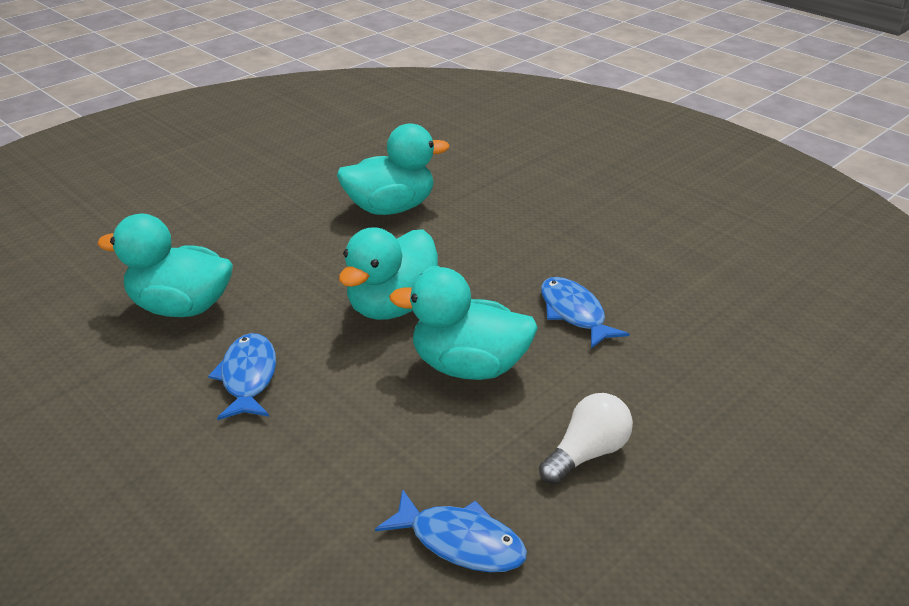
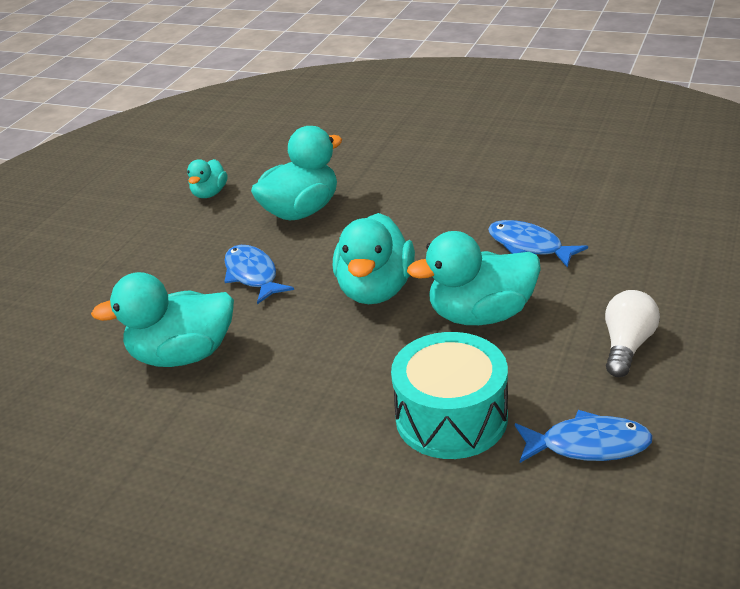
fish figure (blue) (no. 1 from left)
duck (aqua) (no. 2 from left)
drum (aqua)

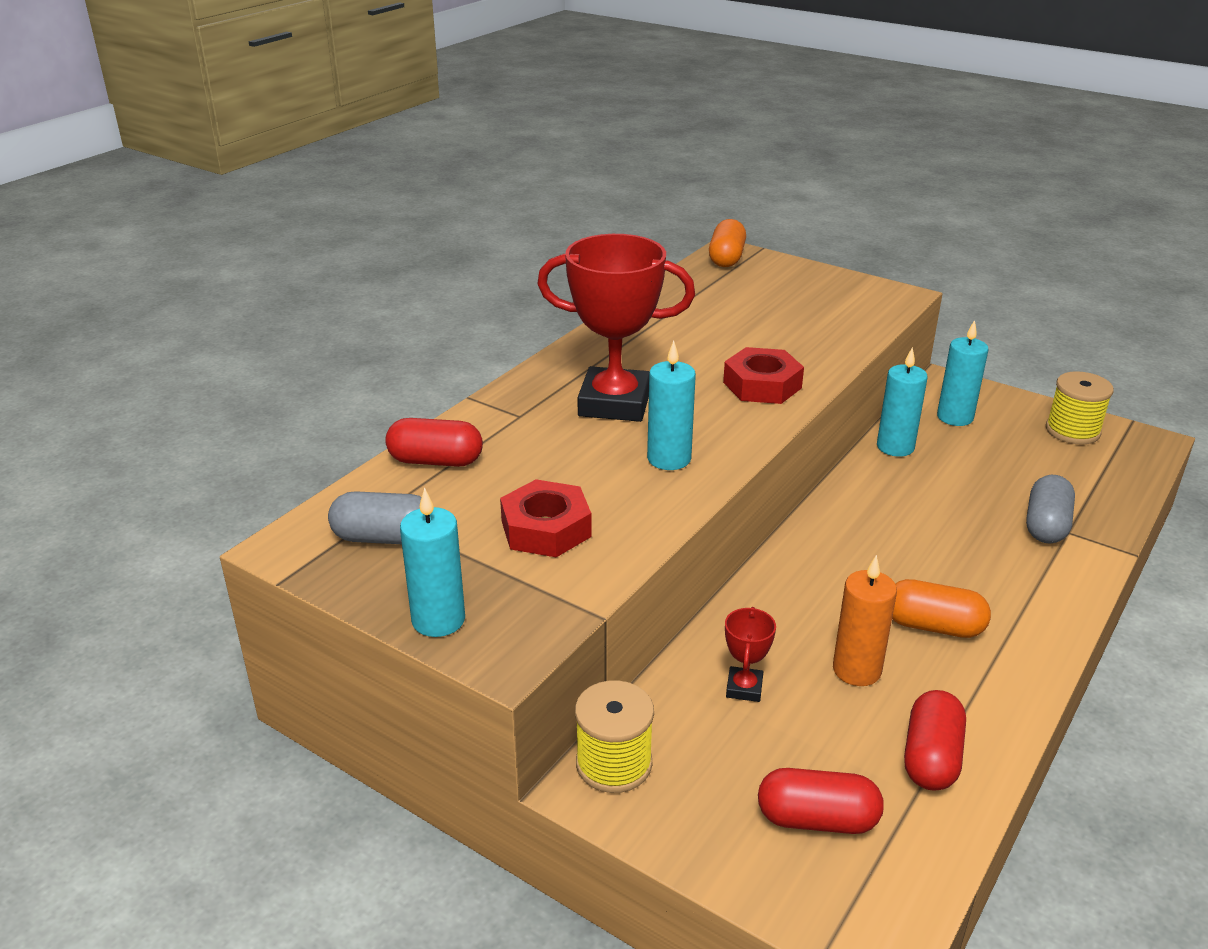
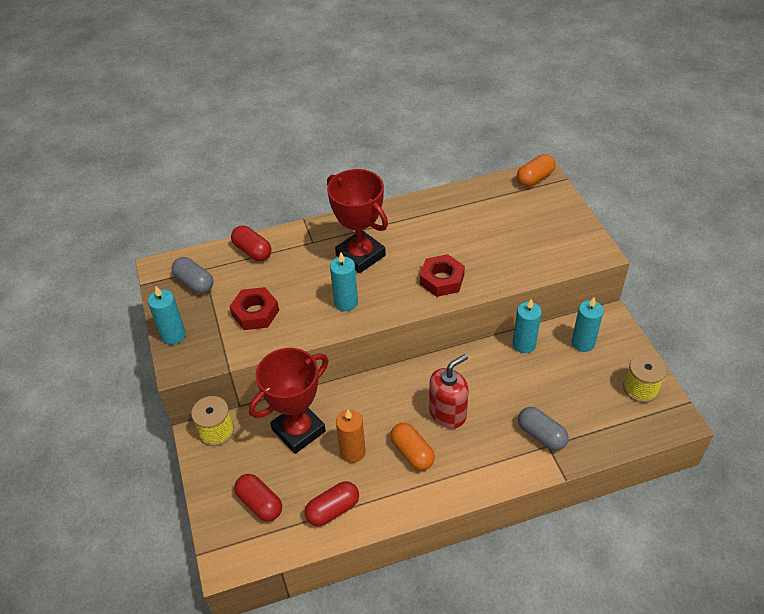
award cup (crimson) (no. 1 from left)
pill (ash-grey) (no. 2 from left)
soap pump (crimson)

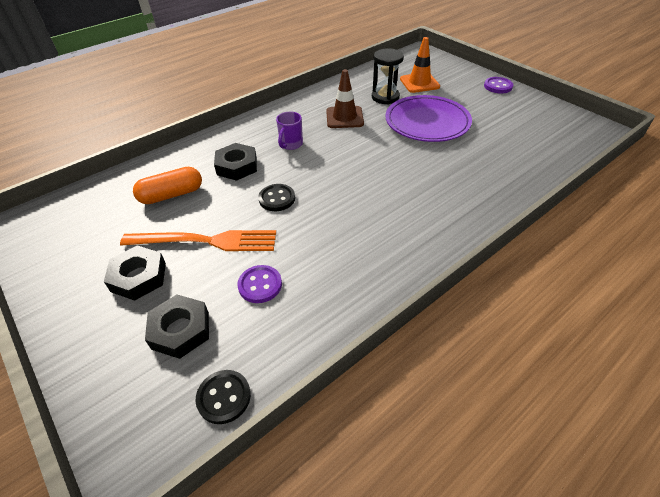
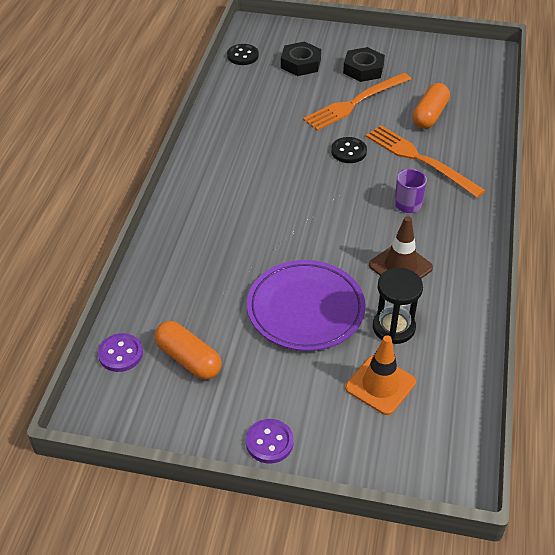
dinner fork (orange) (no. 2 from left)
shirt button (violet) (no. 1 from left)
pill (orange) (no. 1 from left)

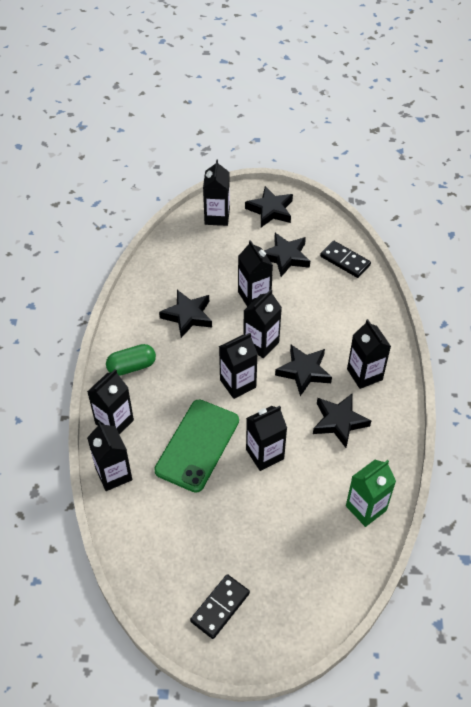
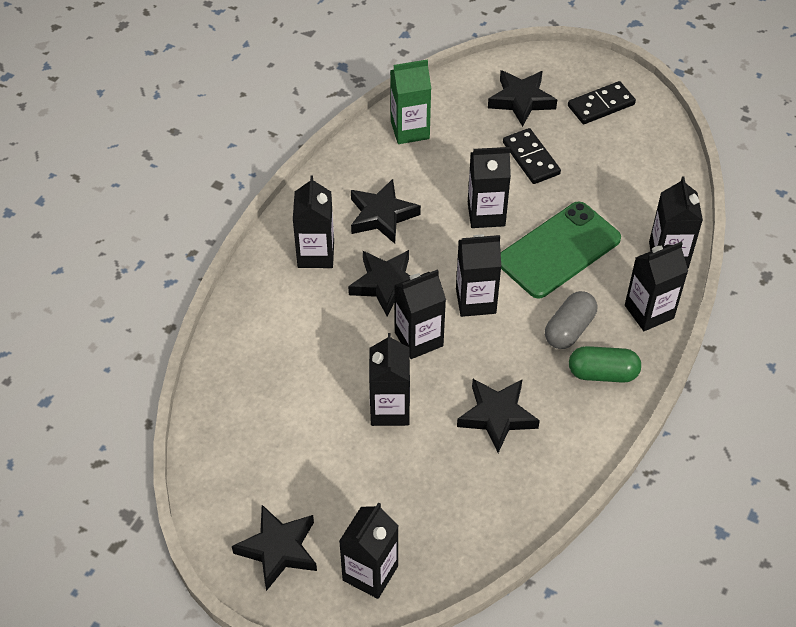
star shape (ebony) (no. 5 from left)
domino piece (ebony) (no. 1 from left)
pill (ash-grey)

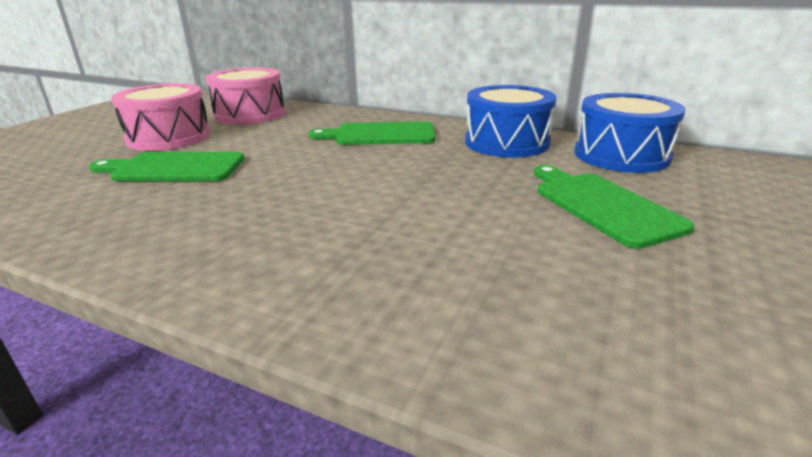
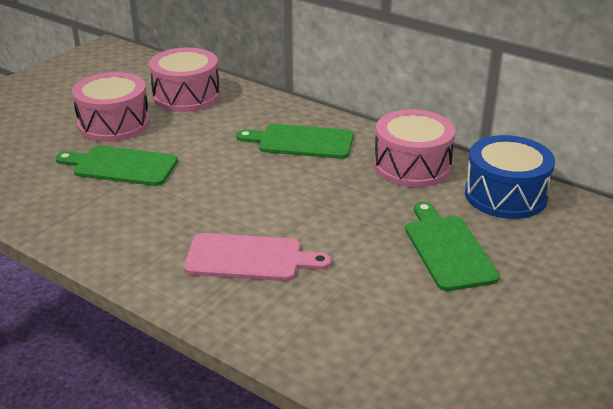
drum (pink) (no. 3 from left)
chopping board (pink)

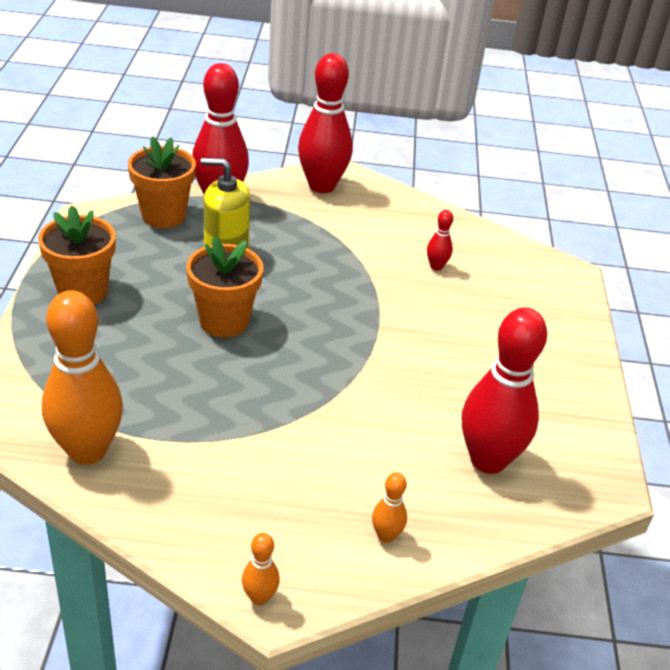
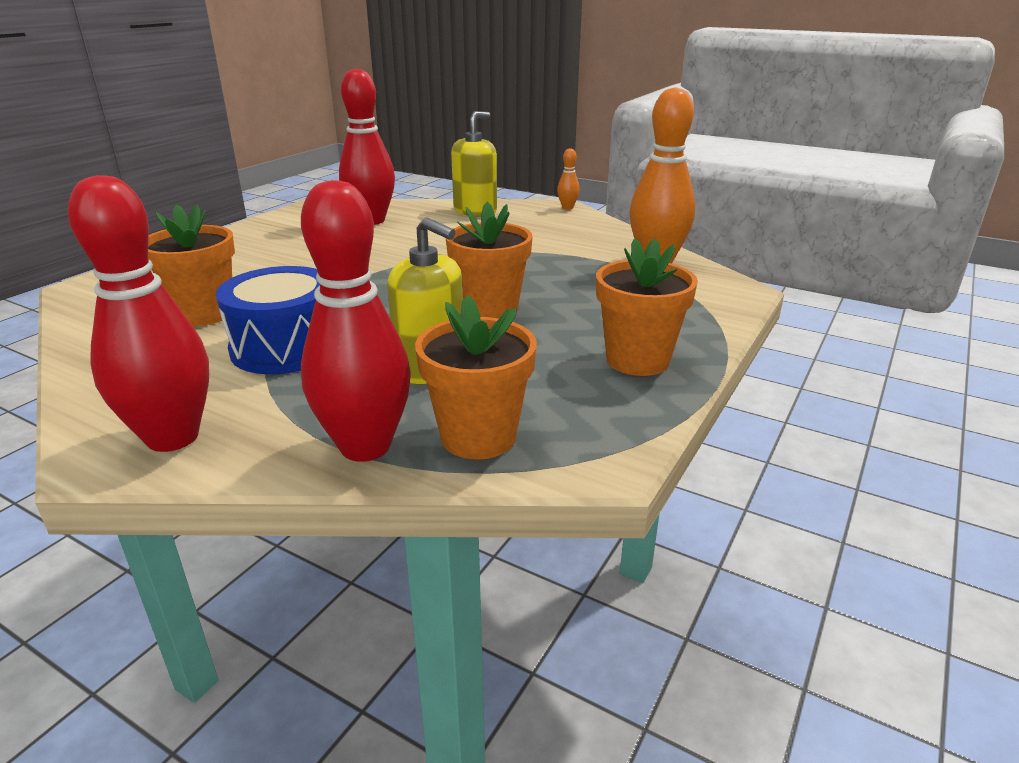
soap pump (yellow) (no. 2 from left)
flower pot (orange) (no. 1 from left)
drum (blue)

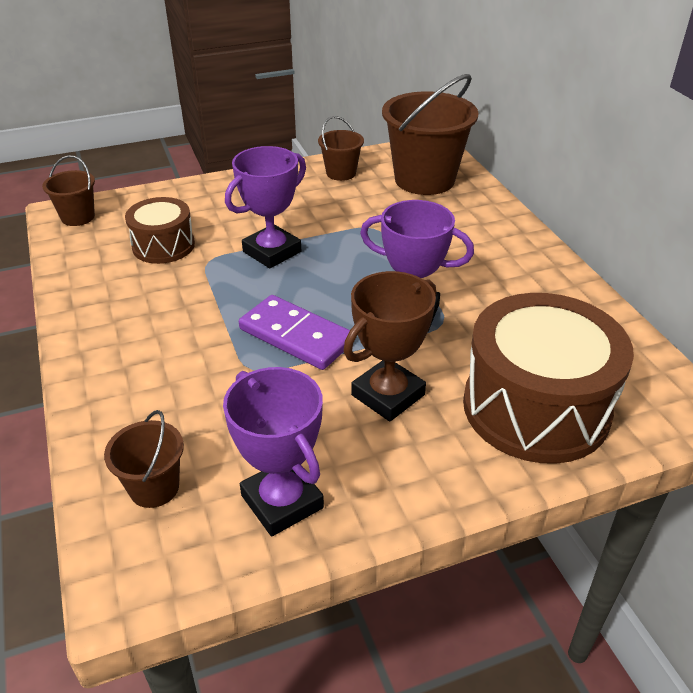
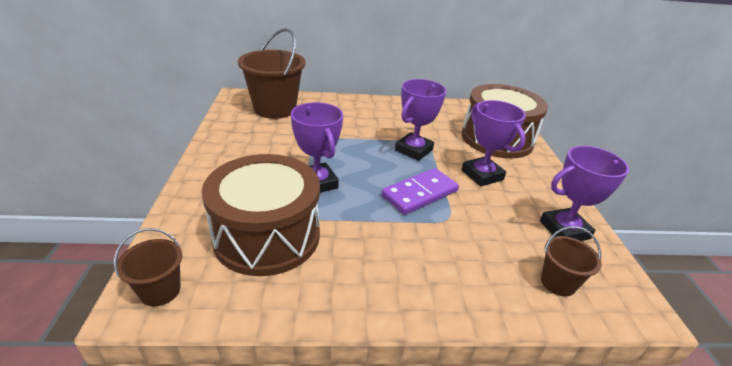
drum (russet) (no. 1 from left)
pail (russet) (no. 3 from left in the first image)
award cup (violet) (no. 3 from left)

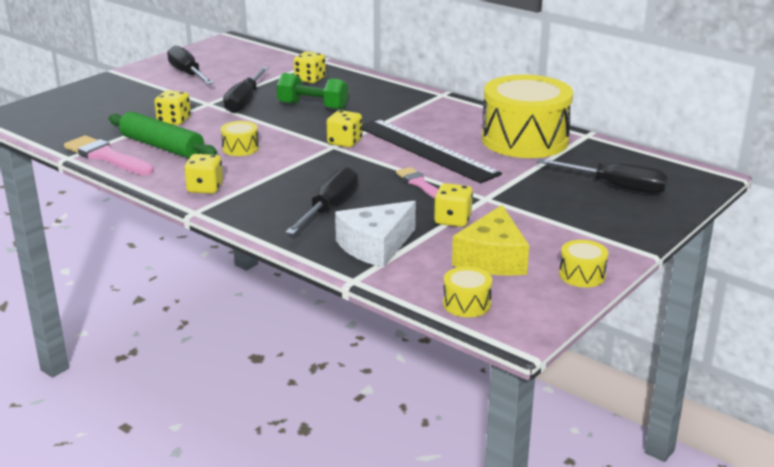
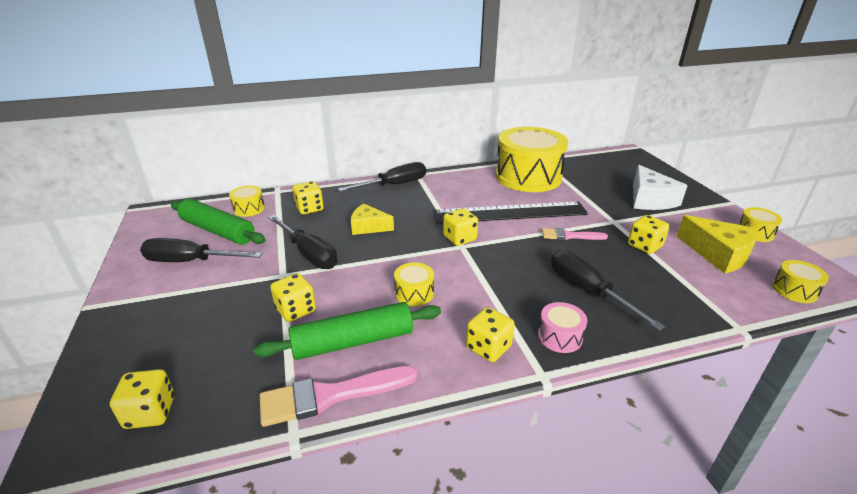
piece of cheese (yellow) (no. 1 from left)
piece of cheese (white)
hand screwdriver (ebony) (no. 3 from left)
die (yellow) (no. 1 from left)
rolling pin (leaf-green) (no. 1 from left)
drum (yellow) (no. 1 from left)
drum (pink)

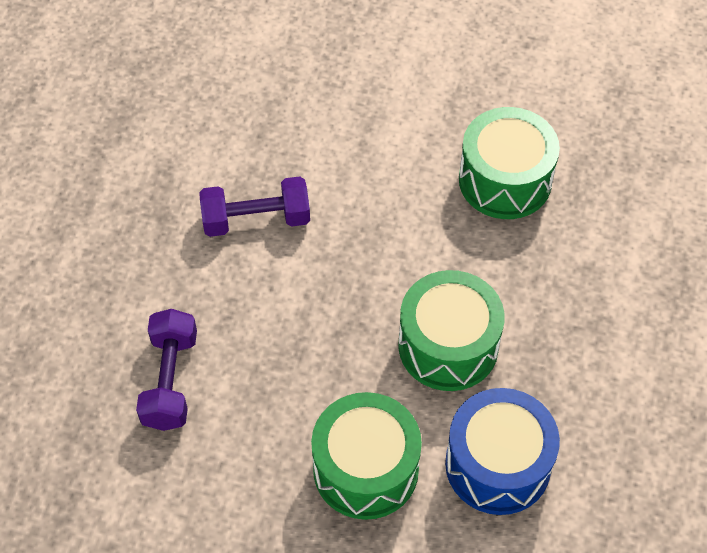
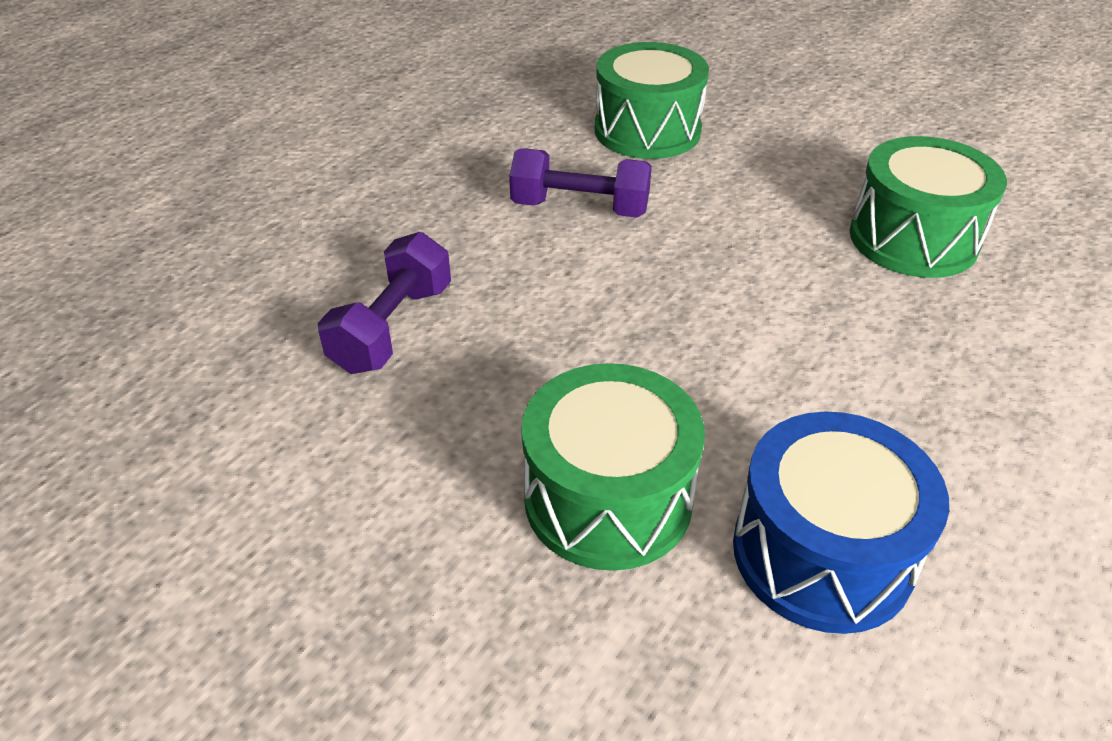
drum (leaf-green) (no. 2 from left)

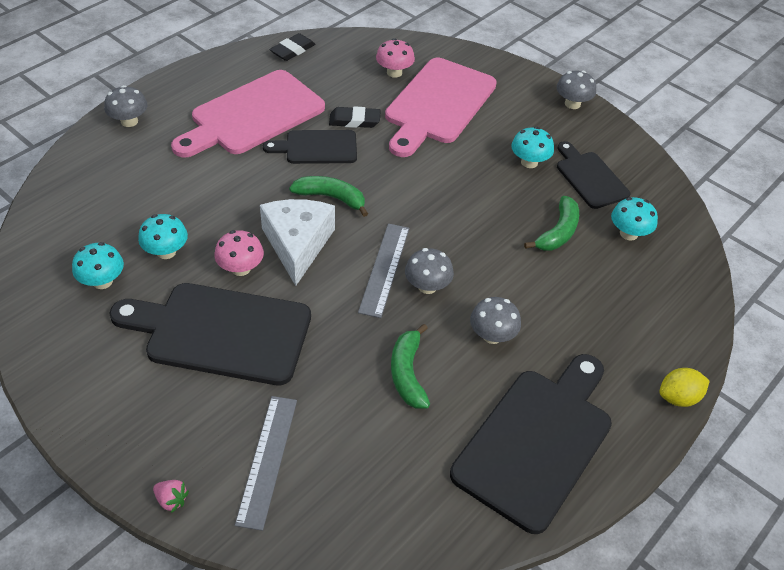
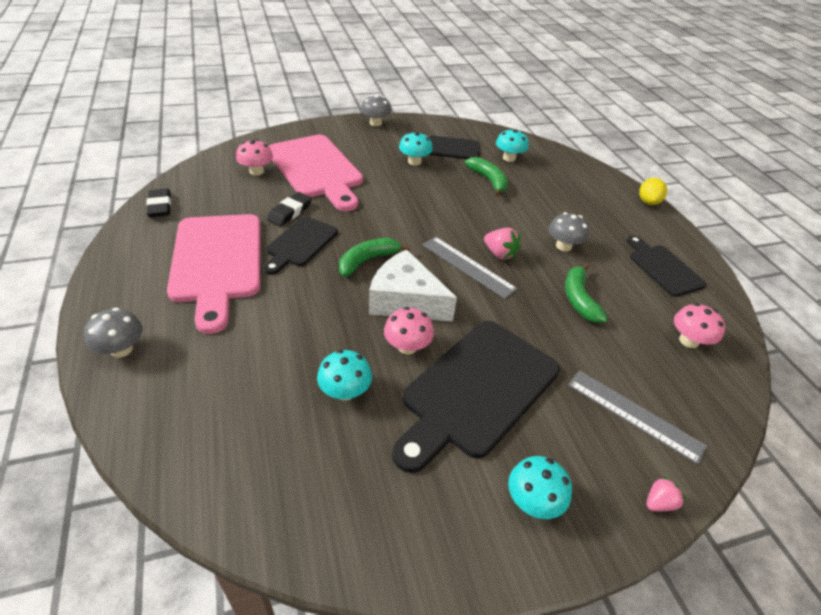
mushroom (aqua) (no. 4 from left)
banana fruit (leaf-green) (no. 3 from left)
toy strawberry (pink) (no. 1 from left)
chopping board (ebony) (no. 4 from left)
mushroom (pink) (no. 3 from left)

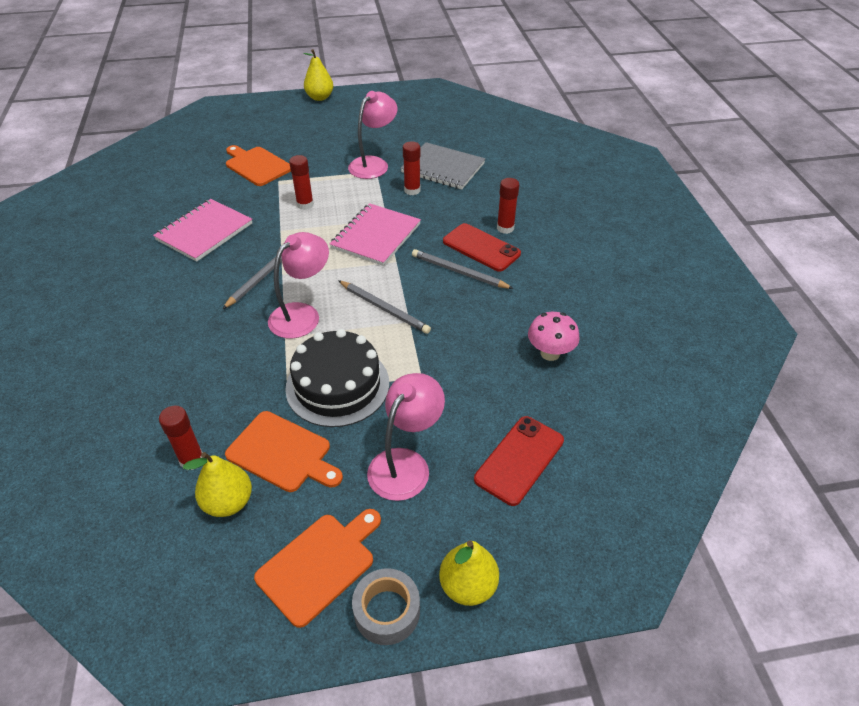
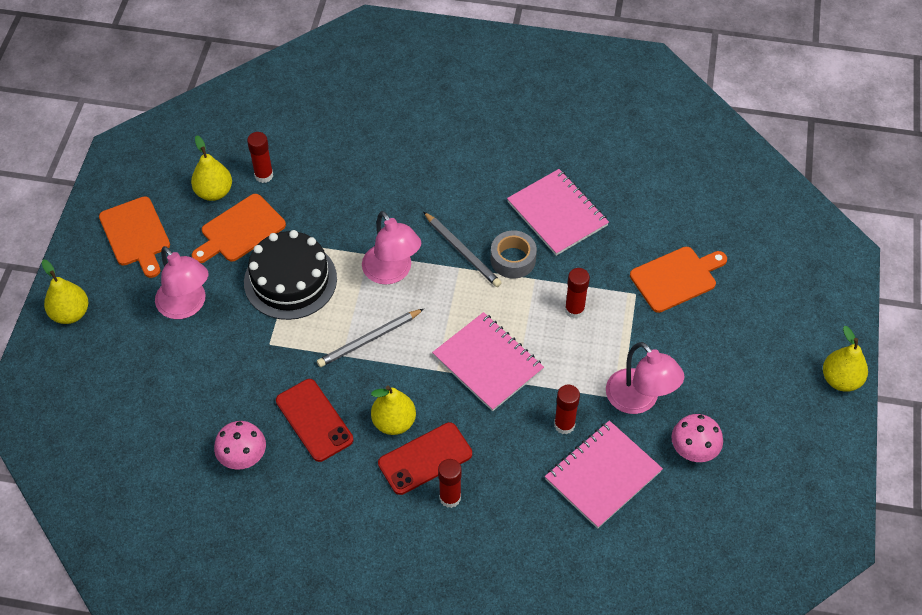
sticky tape (ash-grey)
notebook (pink) (no. 3 from left)
pear (yellow) (no. 3 from left)
mobile phone (crimson) (no. 1 from left)
mushroom (pink) (no. 2 from left)

